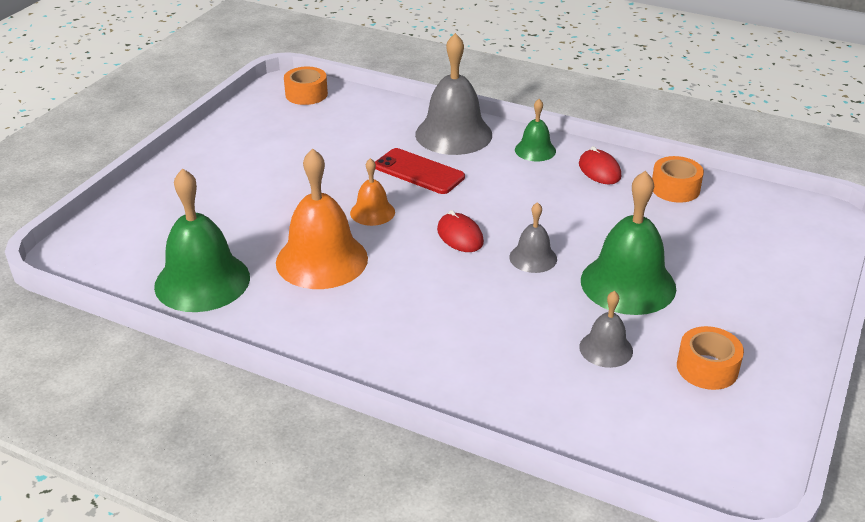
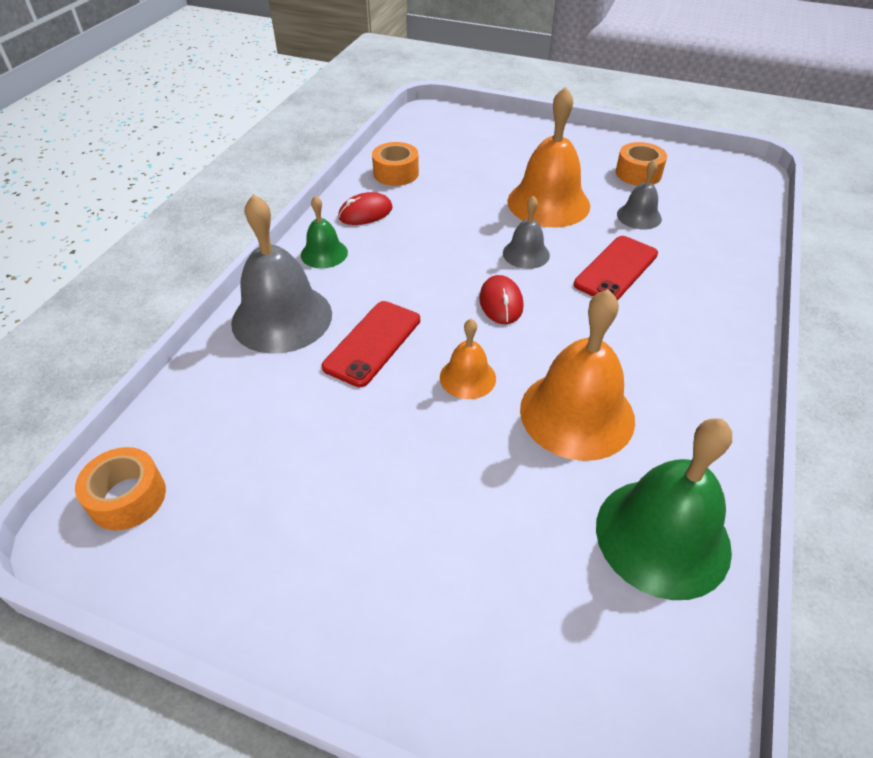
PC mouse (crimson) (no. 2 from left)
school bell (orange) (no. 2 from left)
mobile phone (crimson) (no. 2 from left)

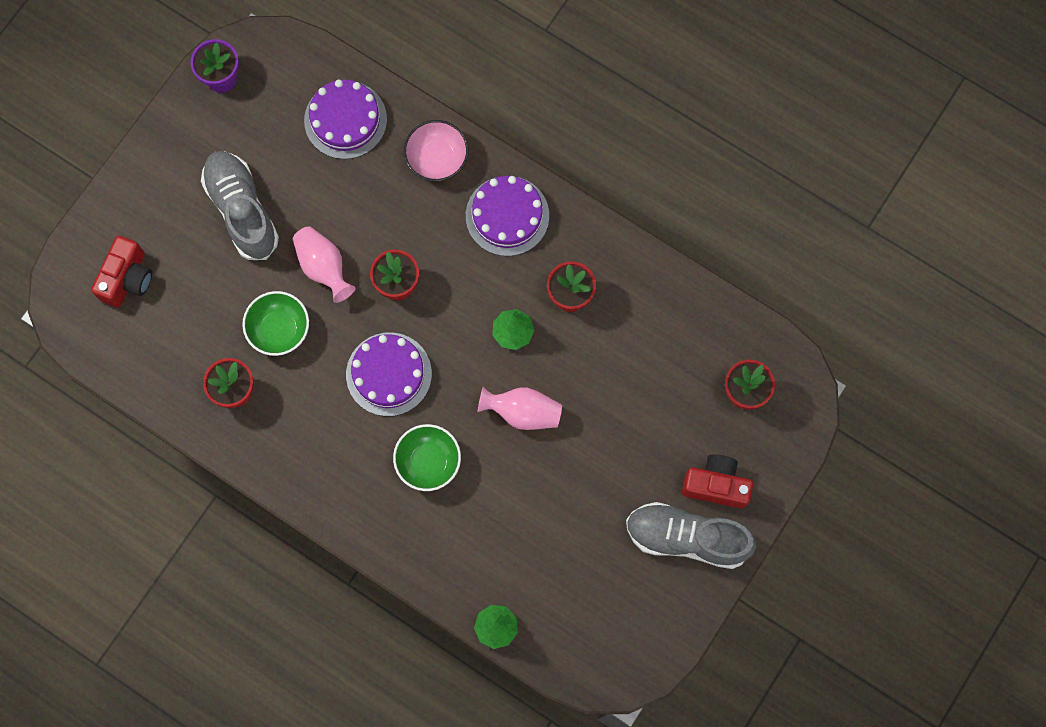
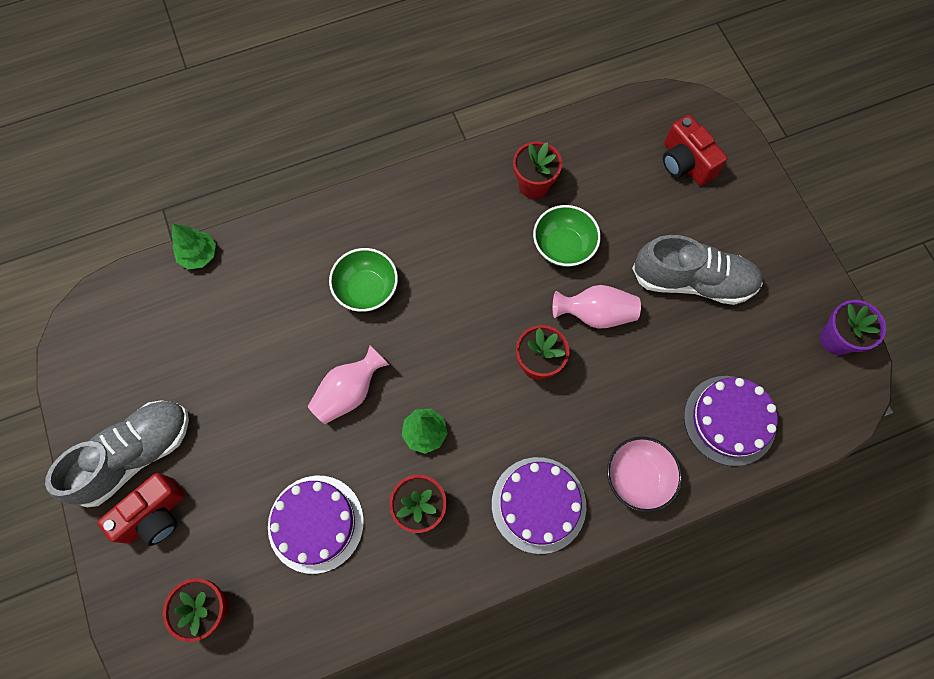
cake (violet) (no. 1 from left)

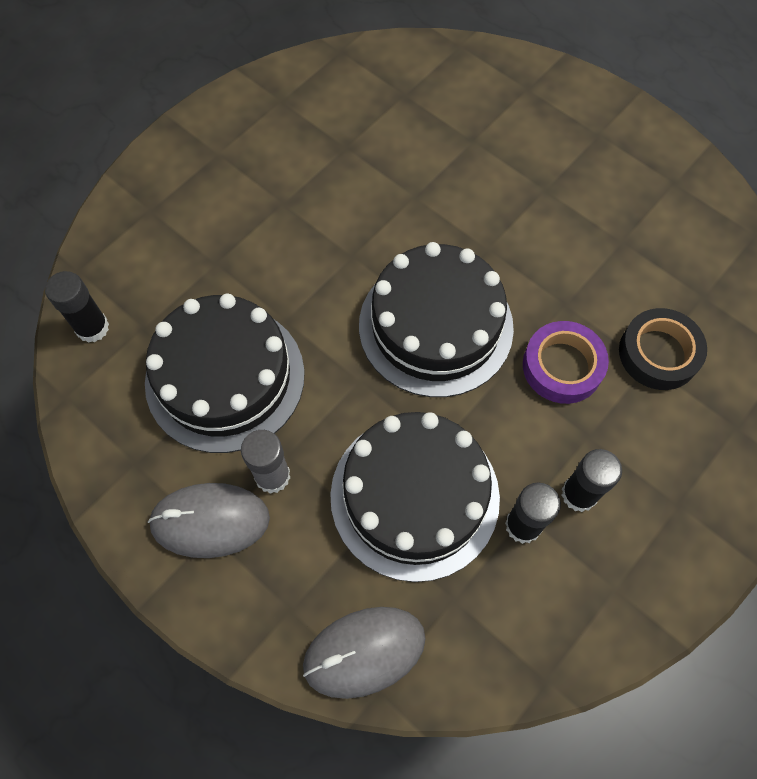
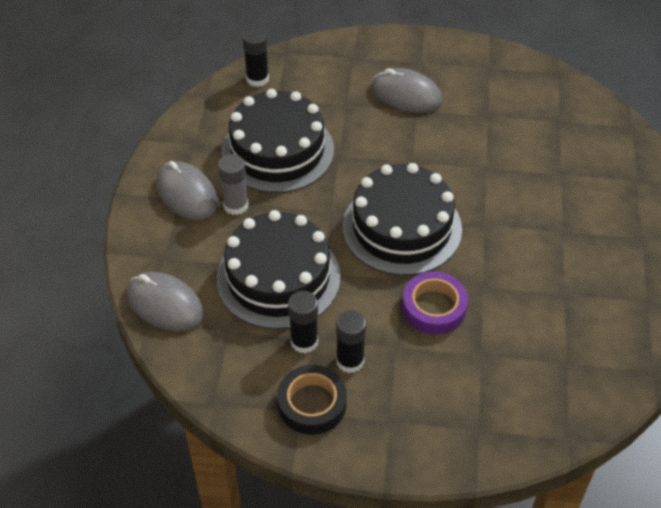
sticky tape (ebony)
PC mouse (ash-grey) (no. 3 from left)

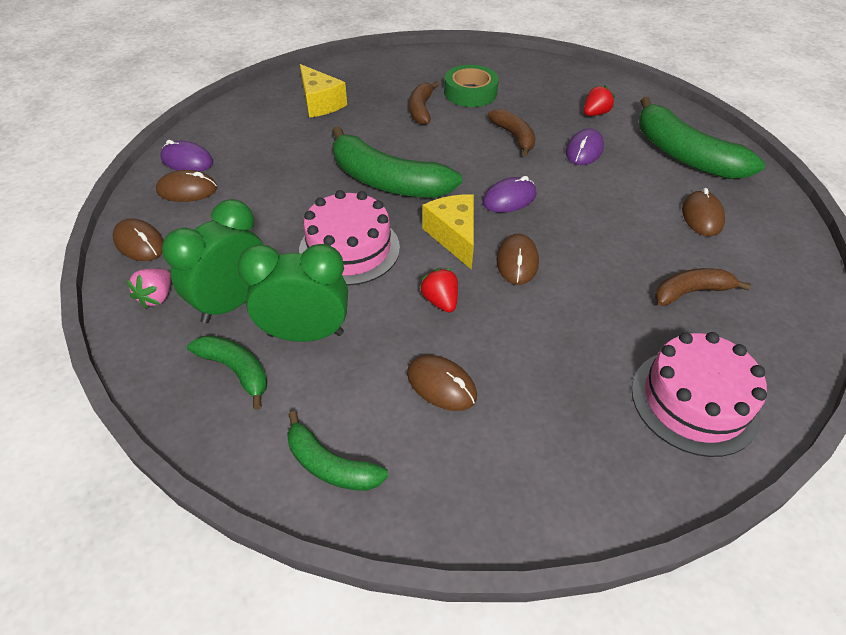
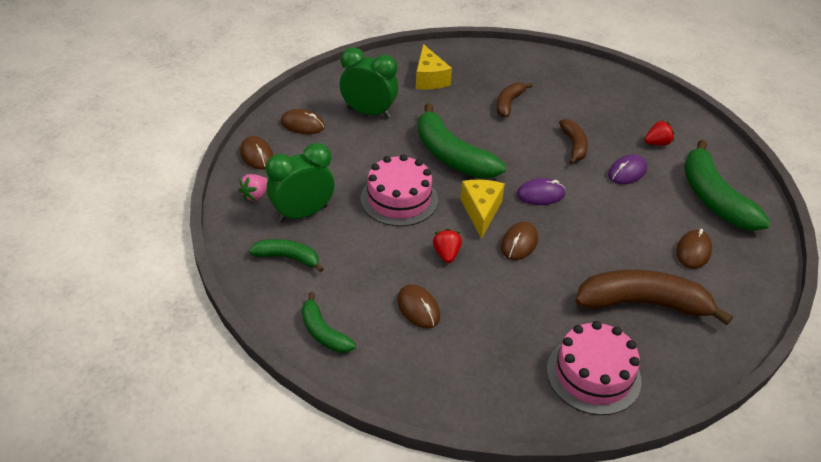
PC mouse (violet) (no. 1 from left in the first image)
banana fruit (leaf-green) (no. 1 from left)
alarm clock (leaf-green) (no. 2 from left)
sticky tape (leaf-green)
banana fruit (russet) (no. 3 from left)

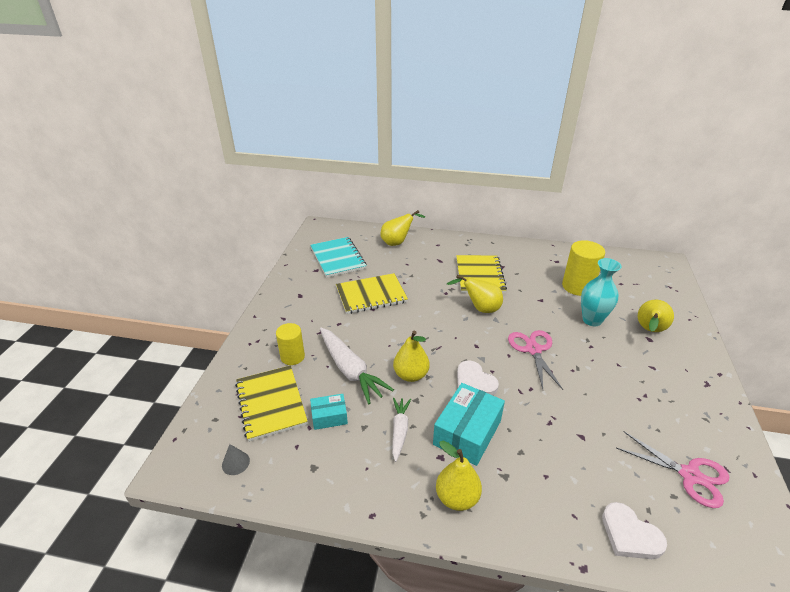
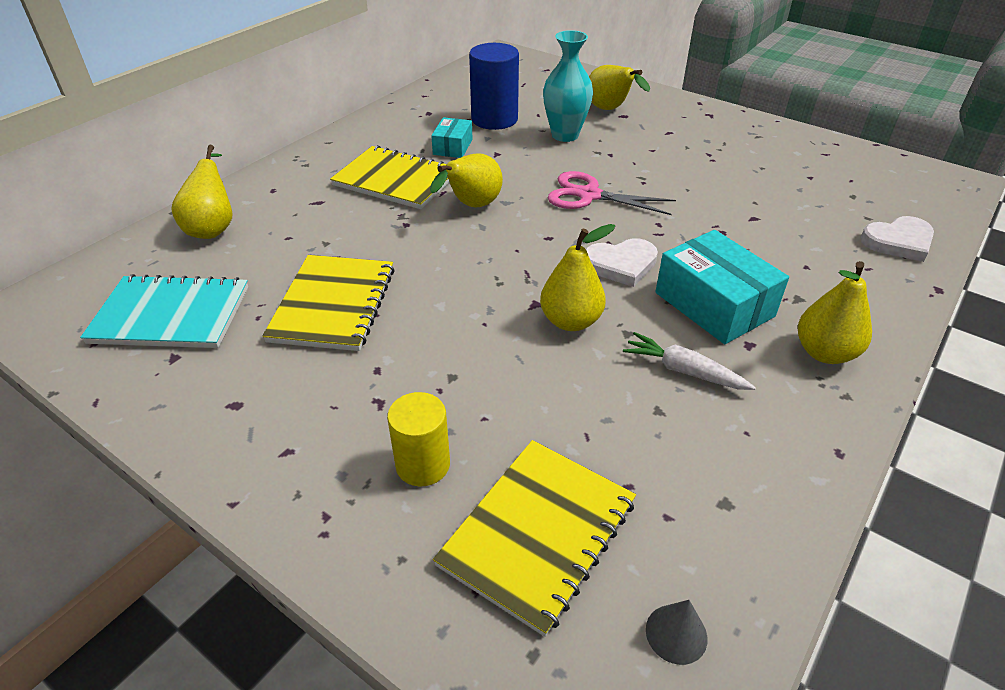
notebook (yellow) (no. 3 from left)
parcel (aqua) (no. 1 from left)
root vegetable (white) (no. 1 from left in the first image)
cylinder (blue)
shears (pink) (no. 2 from left in the first image)

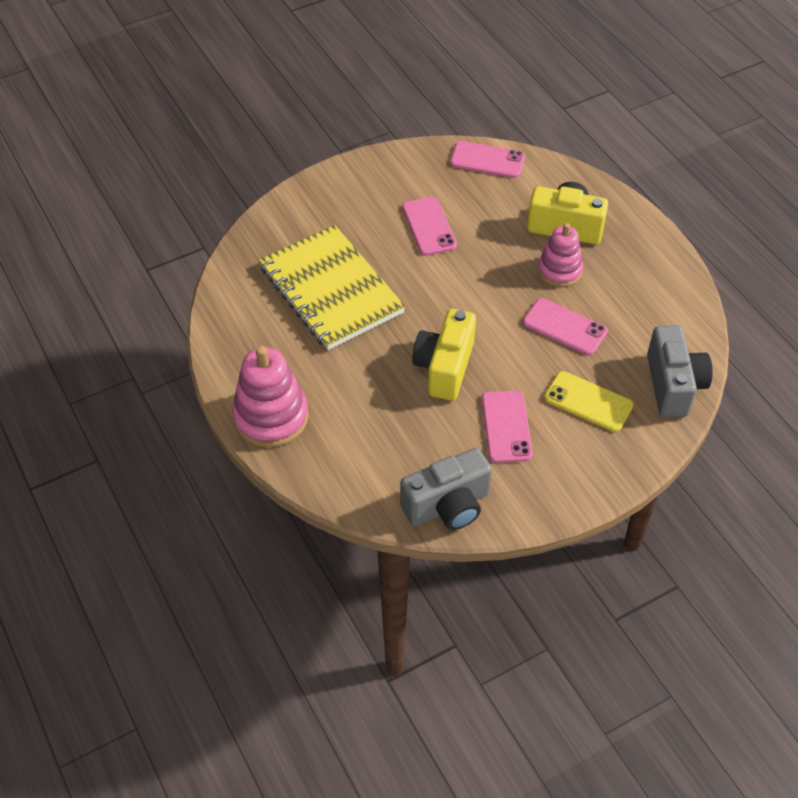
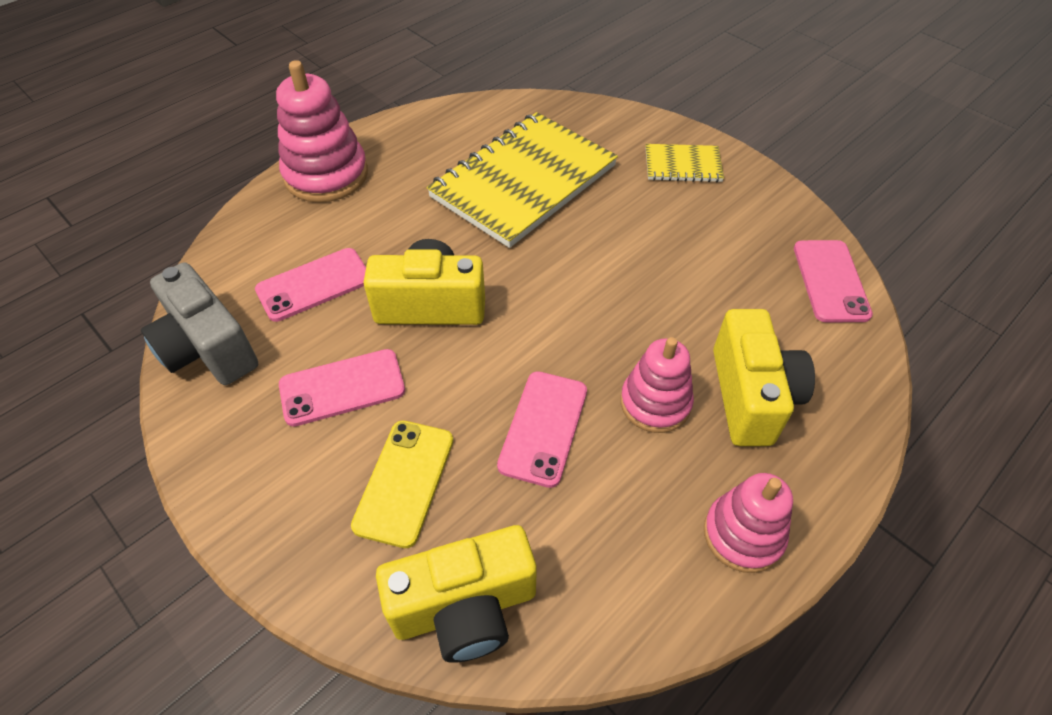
mobile phone (pink) (no. 1 from left)
camera (yellow) (no. 2 from left)
notebook (yellow) (no. 2 from left)
stacking rings (pink) (no. 3 from left)

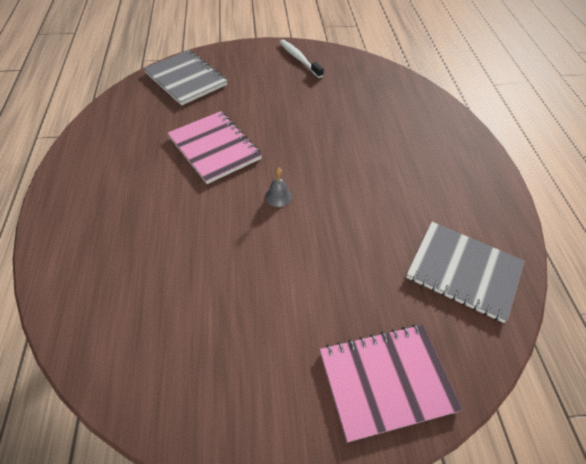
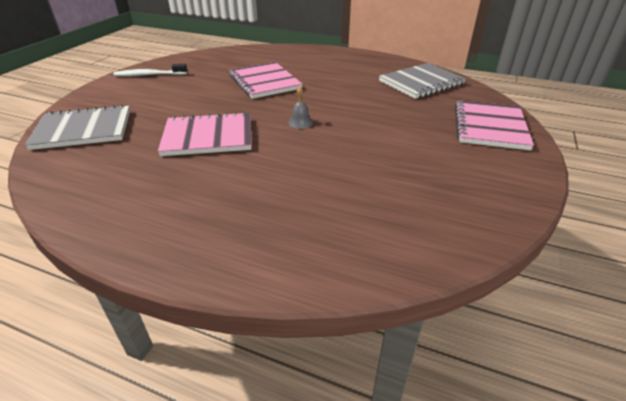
notebook (pink) (no. 2 from left)

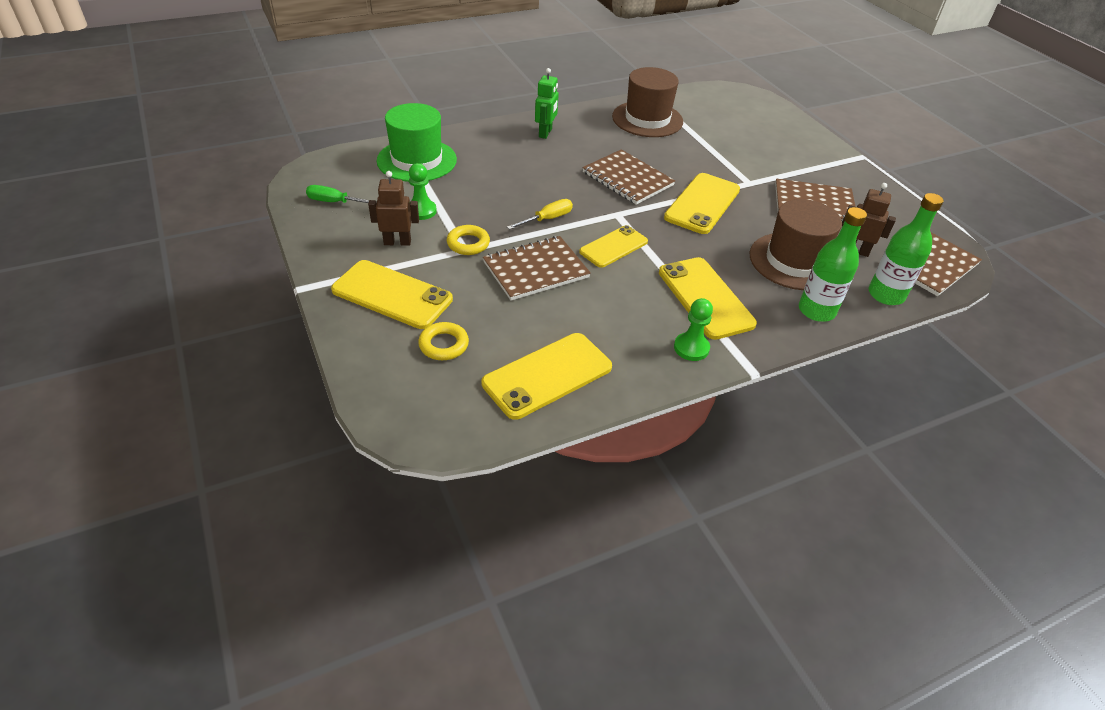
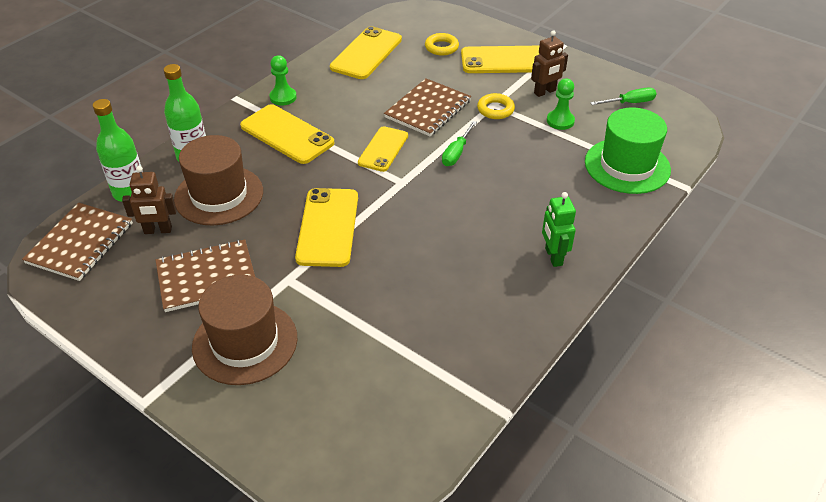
hand screwdriver (leaf-green) (no. 1 from left)
notebook (russet) (no. 2 from left in the first image)
top hat (russet) (no. 2 from left)

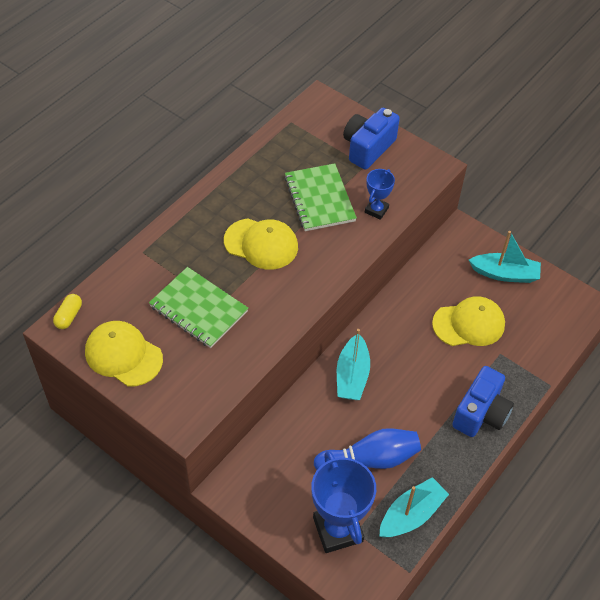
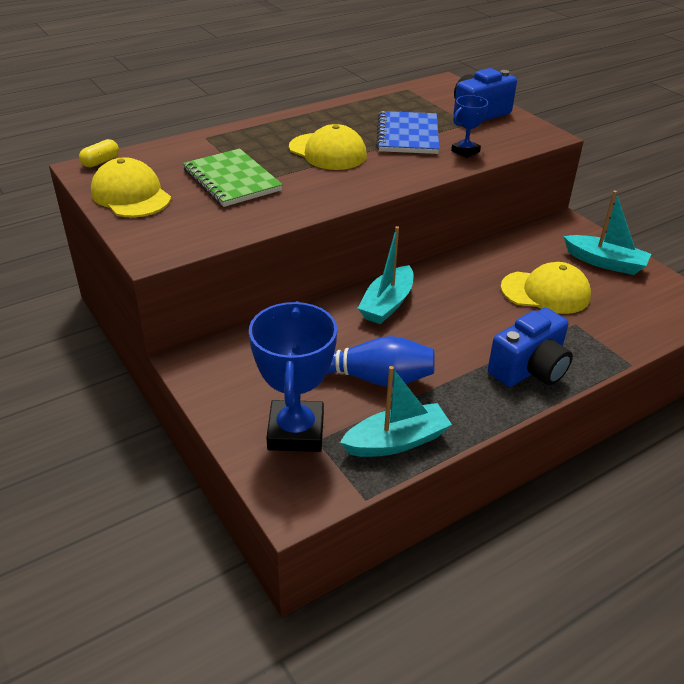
notebook (blue)

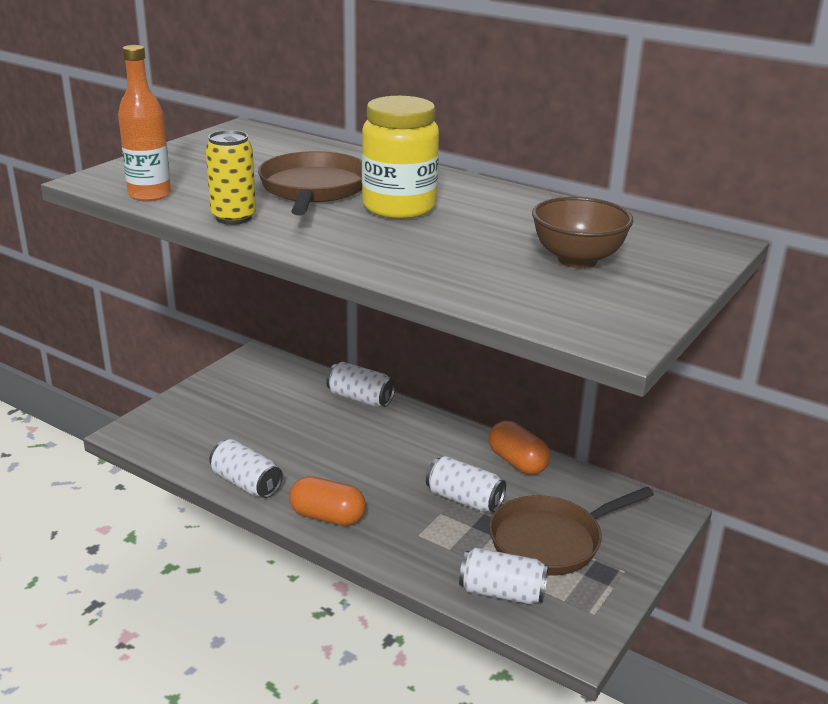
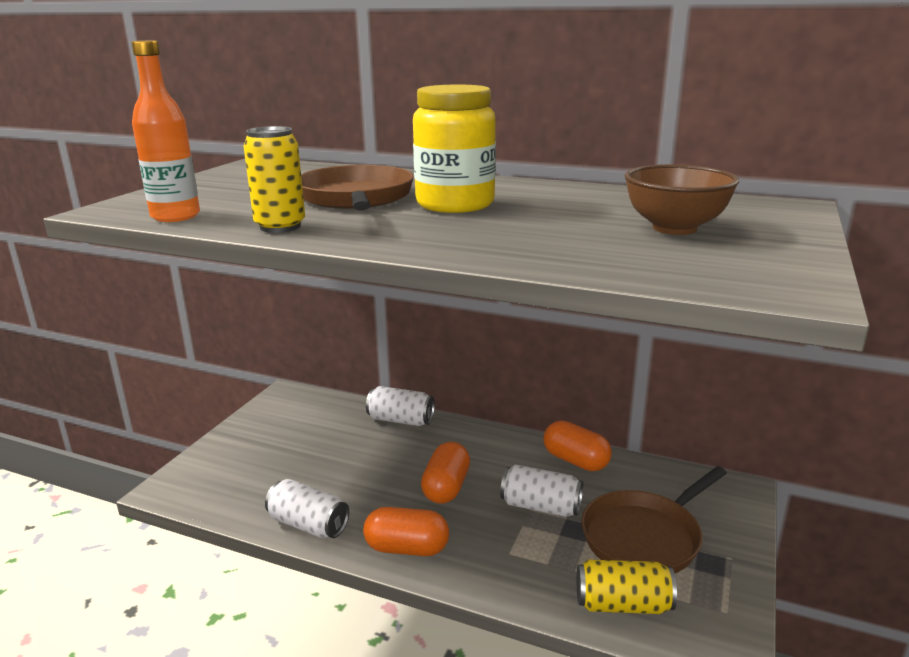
can (yellow) (no. 2 from left)
pill (orange) (no. 2 from left)

